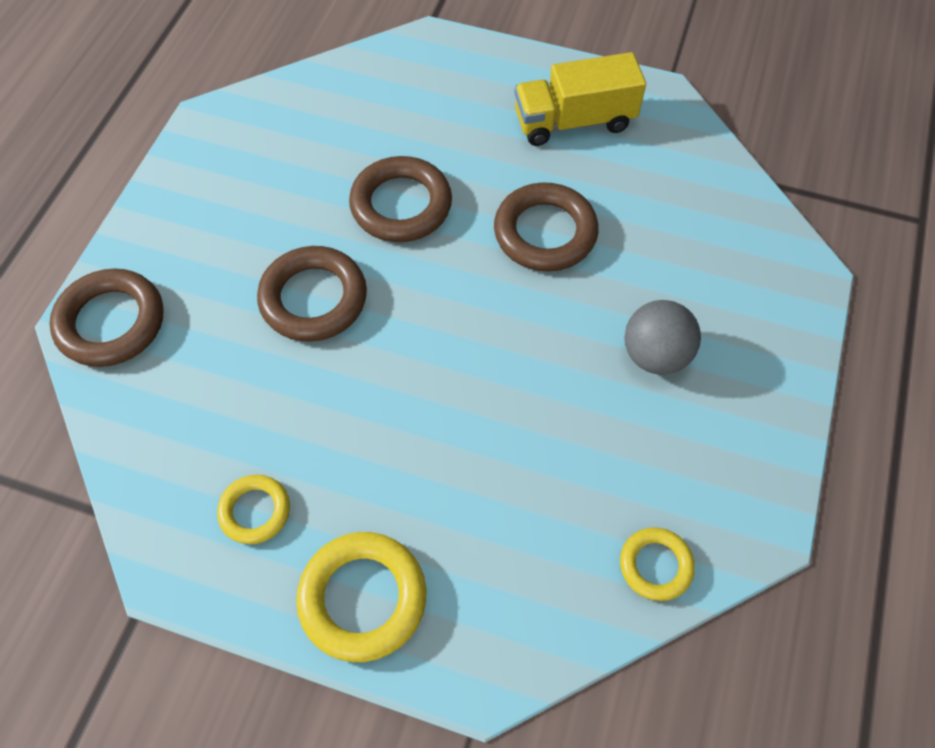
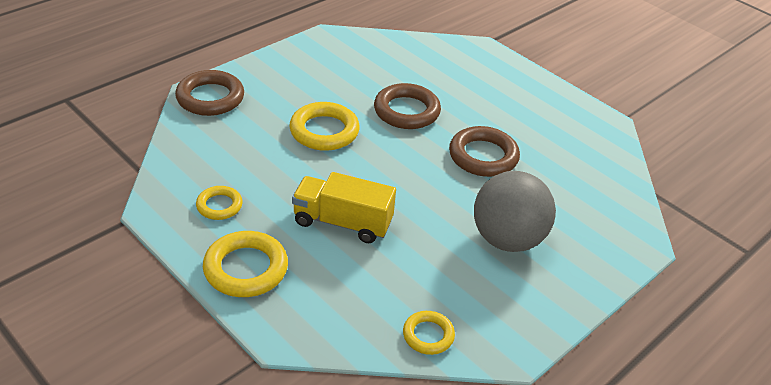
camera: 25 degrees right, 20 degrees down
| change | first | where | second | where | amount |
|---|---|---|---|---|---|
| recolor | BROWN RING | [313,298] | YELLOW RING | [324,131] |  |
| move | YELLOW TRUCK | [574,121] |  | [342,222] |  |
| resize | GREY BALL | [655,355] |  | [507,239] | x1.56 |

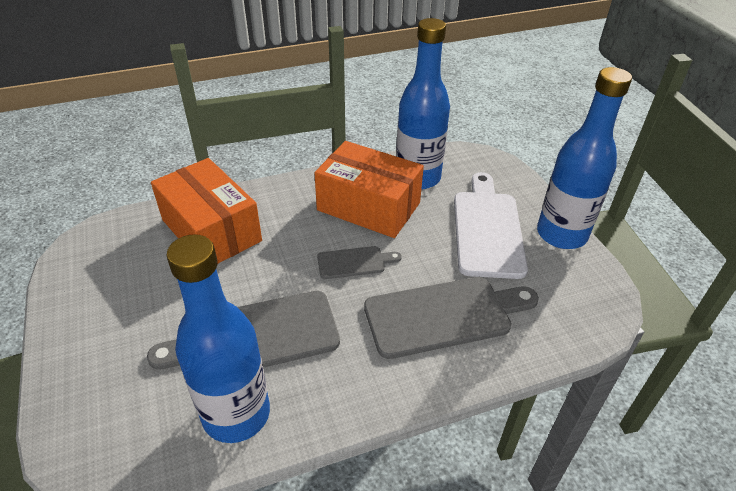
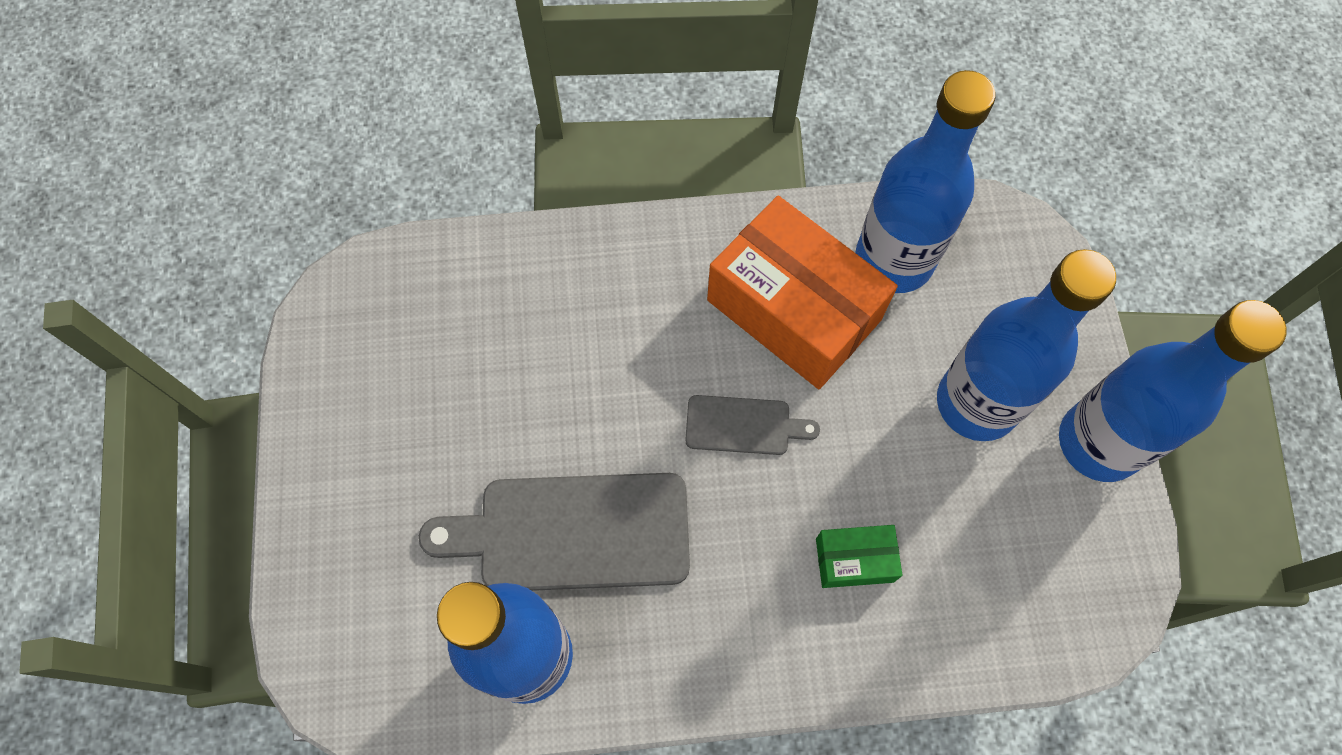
camera: 15 degrees right, 25 degrees up
| change | first | where | second | where | amount |
|---|---|---|---|---|---|
| replace | GREY CUTTING BOARD | [444,315] | GREEN BOX | [854,560] |  |
| replace | WHITE CUTTING BOARD | [487,229] | BLUE BOTTLE | [977,403] |  |
| delete | ORANGE BOX | [211,230] |  |  |  |

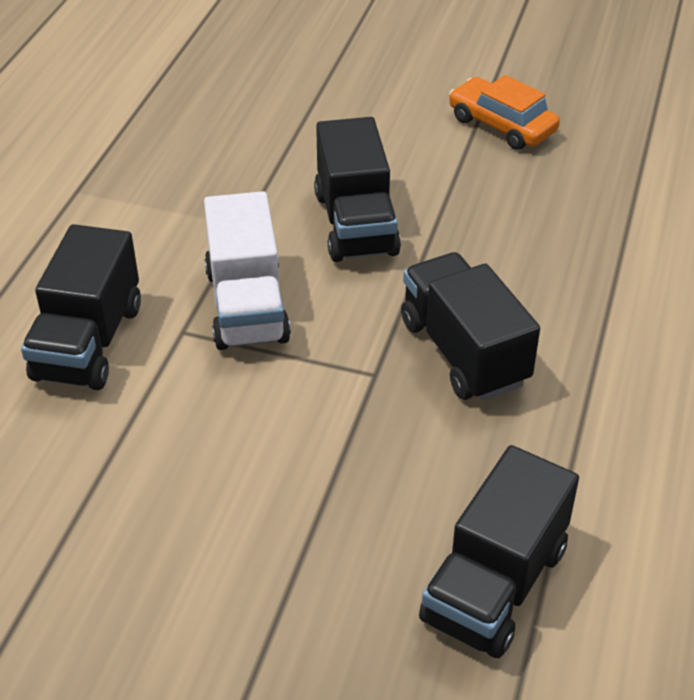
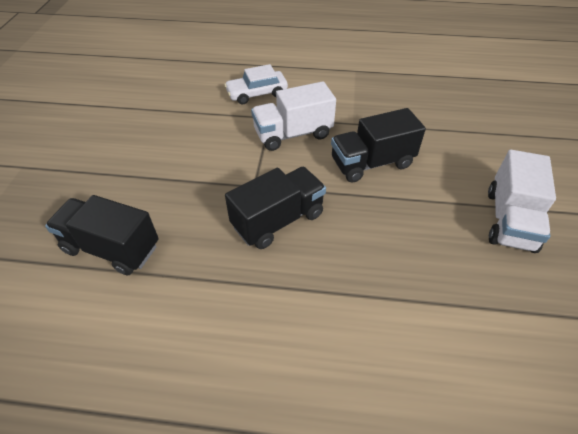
camera: 80 degrees right, 5 degrees up
| change | first | where | second | where | amount |
|---|---|---|---|---|---|
| replace | BLACK TRUCK | [88,342] | WHITE CAR | [257,93] |  |
| replace | ORANGE CAR | [502,125] | WHITE TRUCK | [510,220] |  |

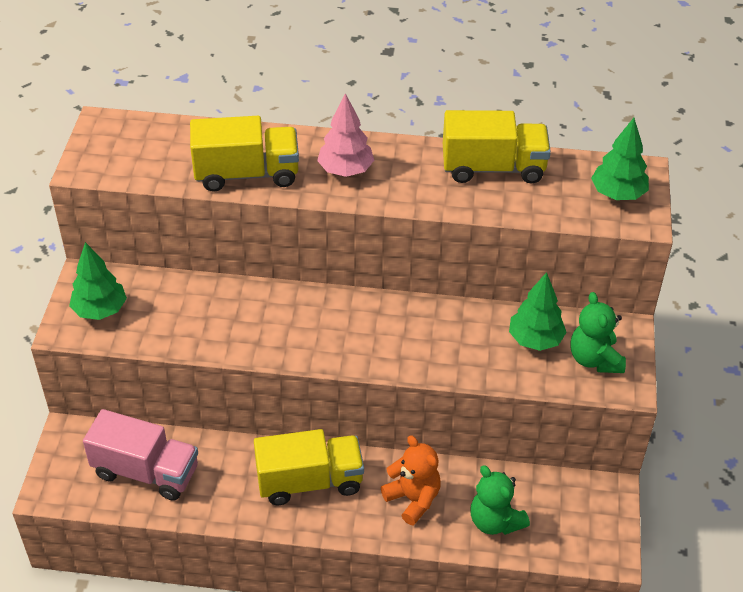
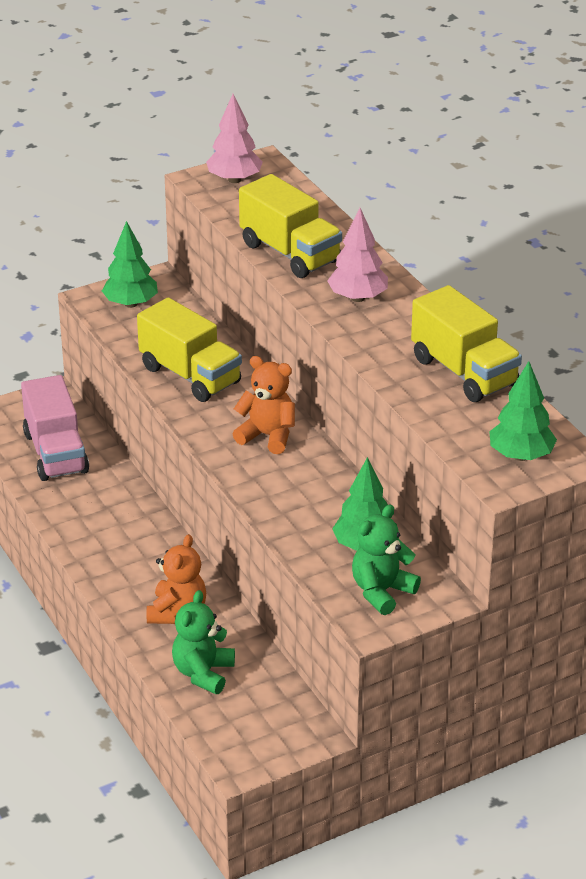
camera: 55 degrees right, 10 degrees down
| change | first | where | second | where | amount |
|---|---|---|---|---|---|
| move | YELLOW TRUCK | [309,481] |  | [190,375] |  |
| insert |  |  | PINK TREE | [234,180] |  |
| insert |  |  | ORANGE TEDDY BEAR | [267,436] |  |

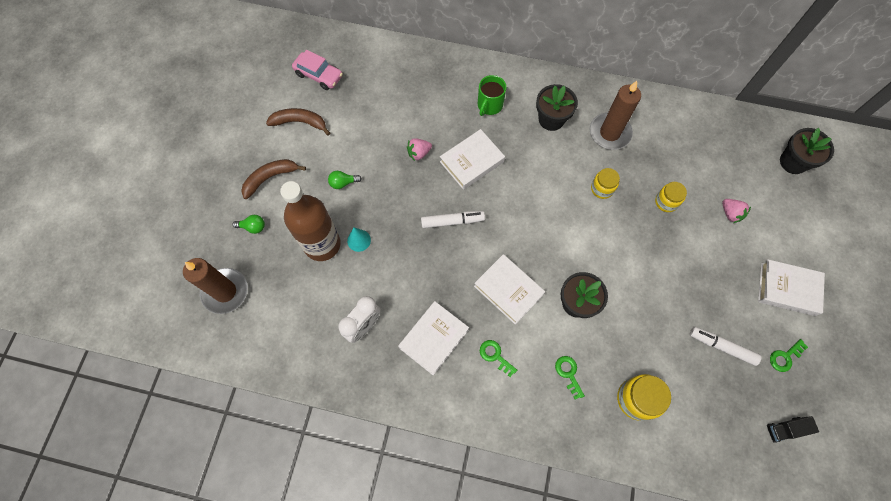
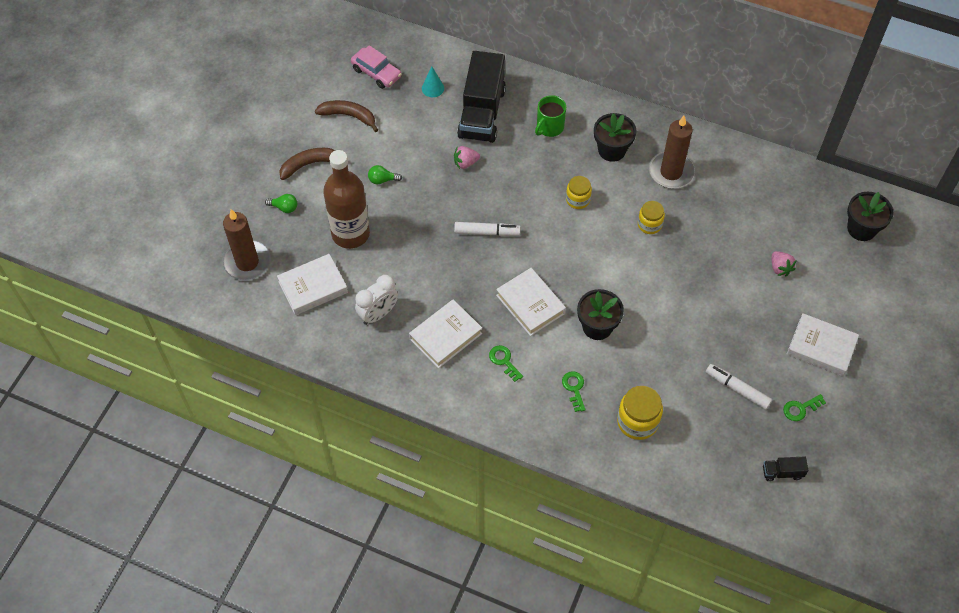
camera: 10 degrees right, 10 degrees down
| change | first | where | second | where | amount |
|---|---|---|---|---|---|
| move | WHITE BOOK | [471,162] |  | [313,287] |  |
| move | TURQUOISE CONE | [359,240] |  | [432,88] |  |
| insert |  |  | BLACK TRUCK | [482,113] |  |
| move | YELLOW JAR | [666,202] |  | [578,200] |  |

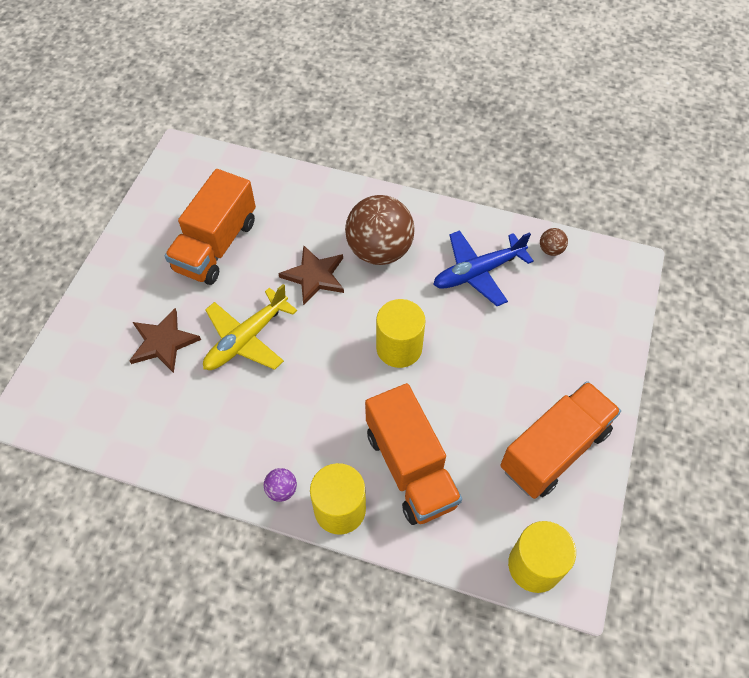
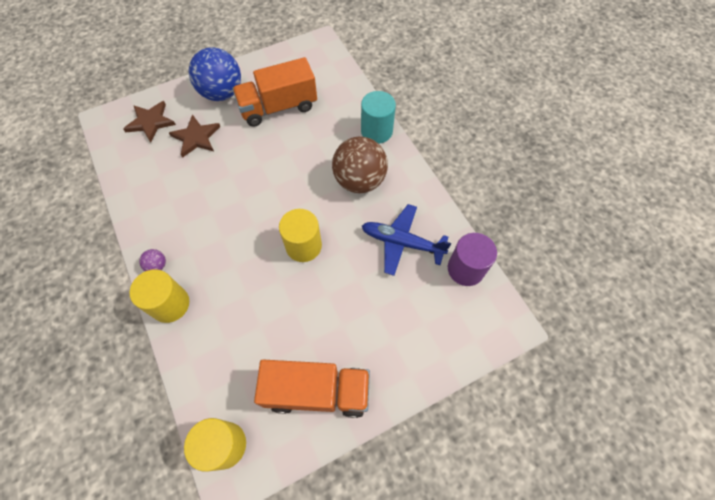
camera: 45 degrees right, 5 degrees up
| change | first | where | second | where | amount |
|---|---|---|---|---|---|
| move | BROWN STAR | [314,276] |  | [150,122] |  |
| insert |  |  | BLUE BALL | [222,93] |  |
| insert |  |  | TURQUOISE CYLINDER | [376,131] |  |
| replace | BROWN BALL | [551,250] | PURPLE CYLINDER | [465,269] |  |
| delete | YELLOW PLANE | [246,338] |  |  |  |
| delete | ORANGE TRUCK | [410,467] |  |  |  |

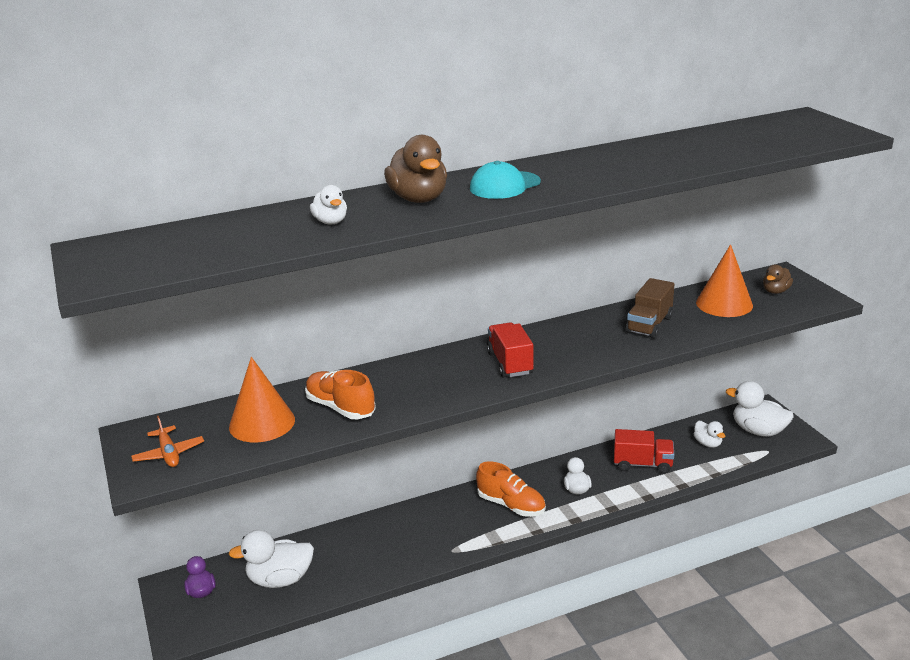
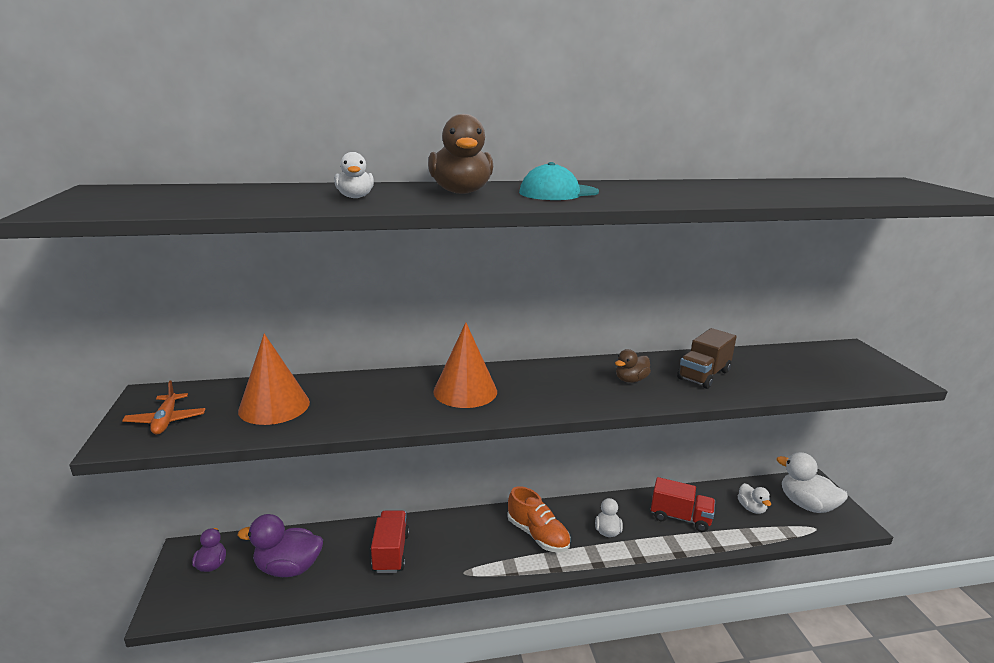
camera: 10 degrees right, 5 degrees down
| change | first | where | second | where | amount |
|---|---|---|---|---|---|
| recolor | WHITE DUCK | [280,579] | PURPLE DUCK | [288,568] |  |
| move | RED TRUCK | [510,363] |  | [391,552] |  |
| move | ORANGE CONE | [724,304] |  | [465,391] |  |
| move | BROWN DUCK | [775,291] |  | [631,380] |  |
| delete | ORANGE SHOE | [340,408] |  |  |  |

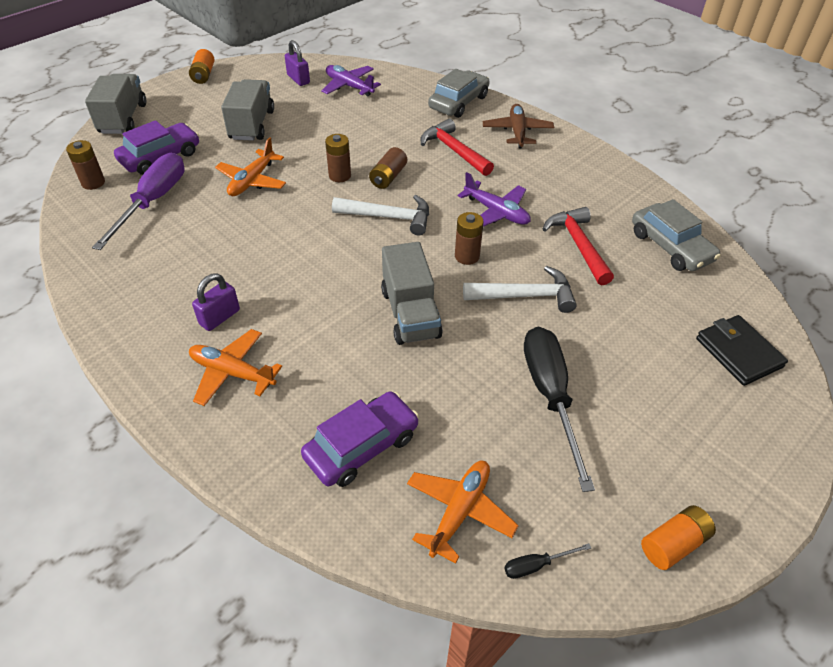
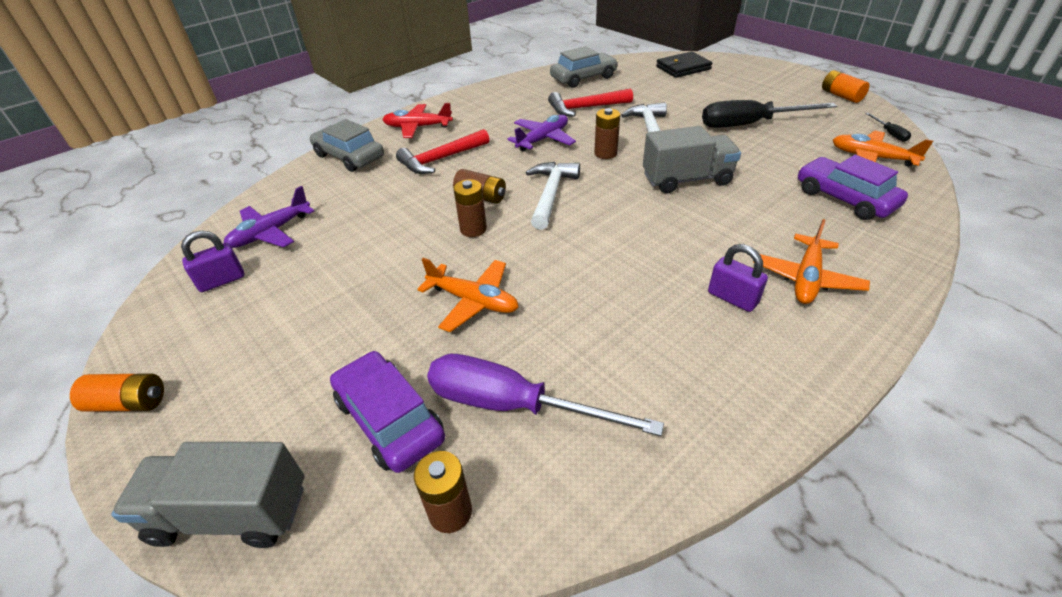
camera: 85 degrees left, 5 degrees down
| change | first | where | second | where | amount |
|---|---|---|---|---|---|
| recolor | BROWN PLANE | [517,132] | RED PLANE | [418,127] |  |
| delete | GREY TRUCK | [252,125] |  |  |  |

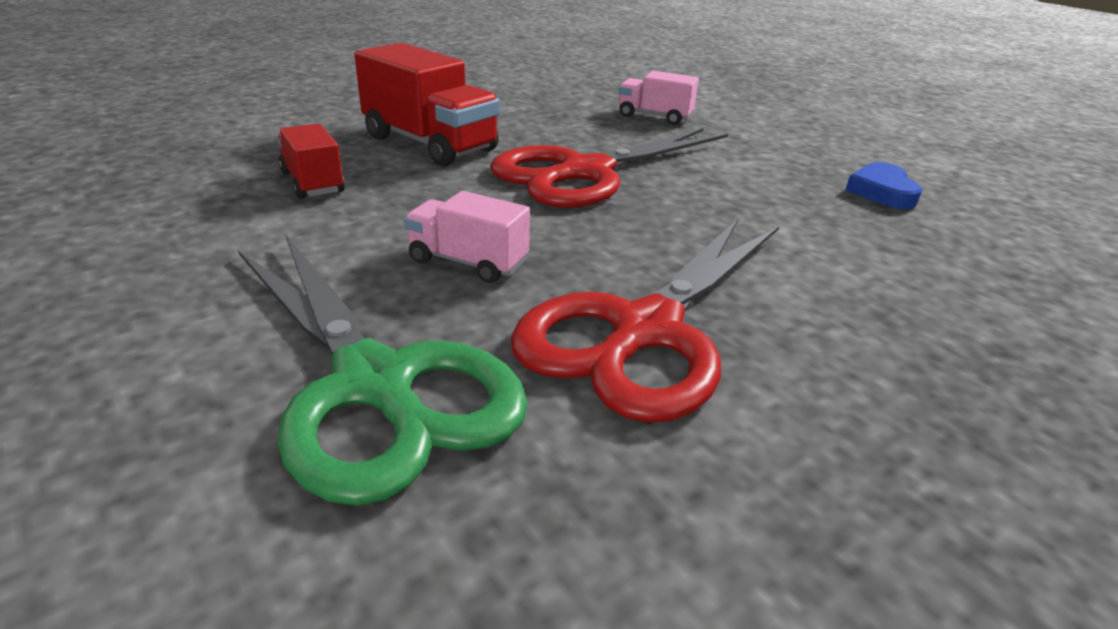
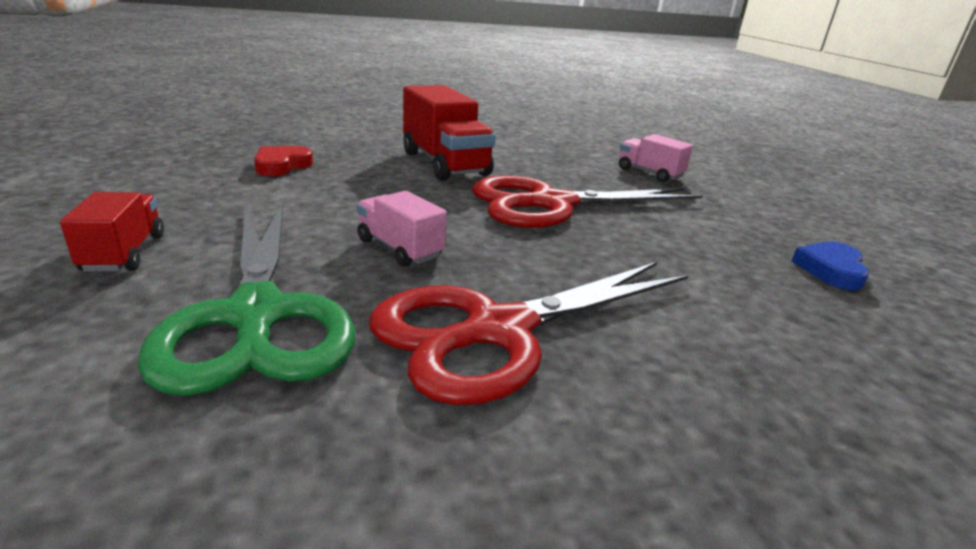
camera: 20 degrees right, 5 degrees down
| change | first | where | second | where | amount |
|---|---|---|---|---|---|
| move | RED TRUCK | [312,183] |  | [124,253] |  |
| insert |  |  | RED HEART | [281,165] |  |

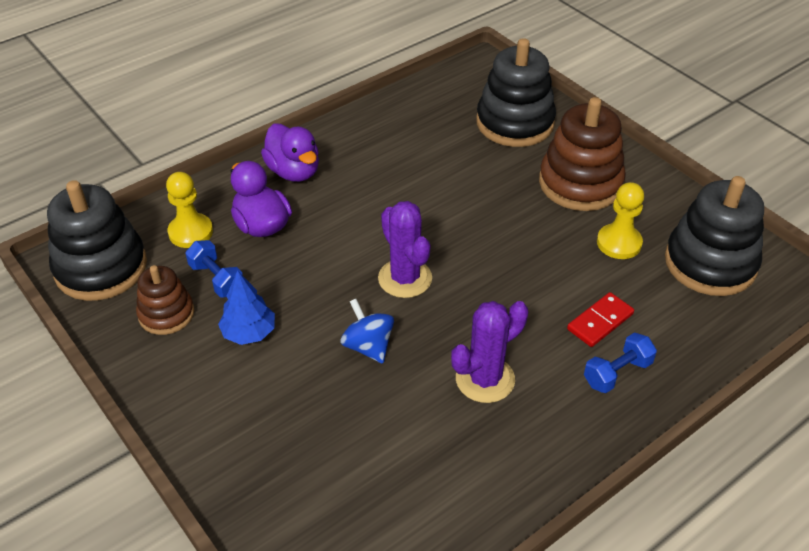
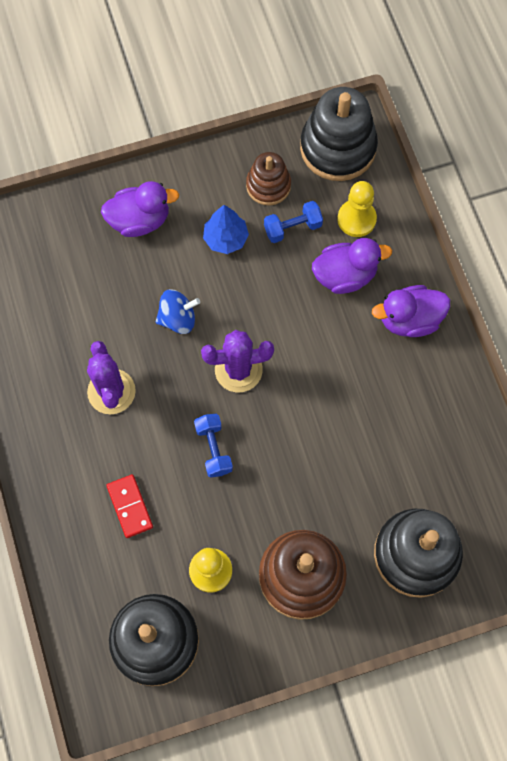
camera: 110 degrees right, 25 degrees up
| change | first | where | second | where | amount |
|---|---|---|---|---|---|
| insert |  |  | PURPLE DUCK | [140,220] |  |
| move | BLUE DUMBBELL | [617,373] |  | [213,449] |  |

